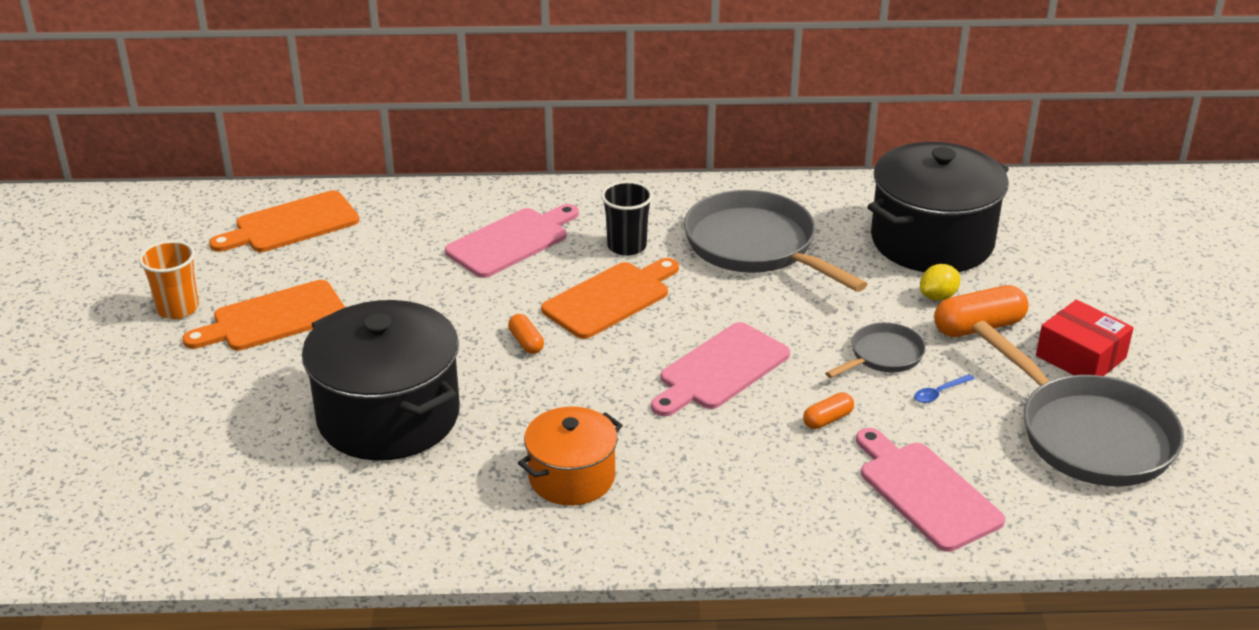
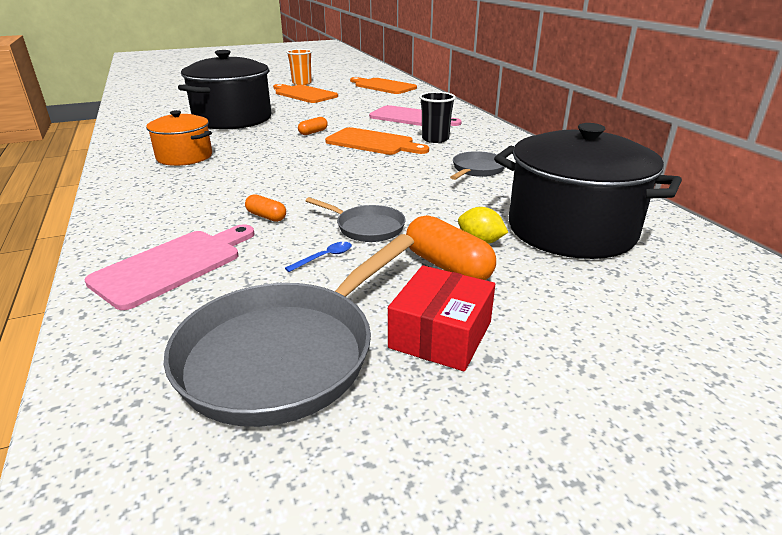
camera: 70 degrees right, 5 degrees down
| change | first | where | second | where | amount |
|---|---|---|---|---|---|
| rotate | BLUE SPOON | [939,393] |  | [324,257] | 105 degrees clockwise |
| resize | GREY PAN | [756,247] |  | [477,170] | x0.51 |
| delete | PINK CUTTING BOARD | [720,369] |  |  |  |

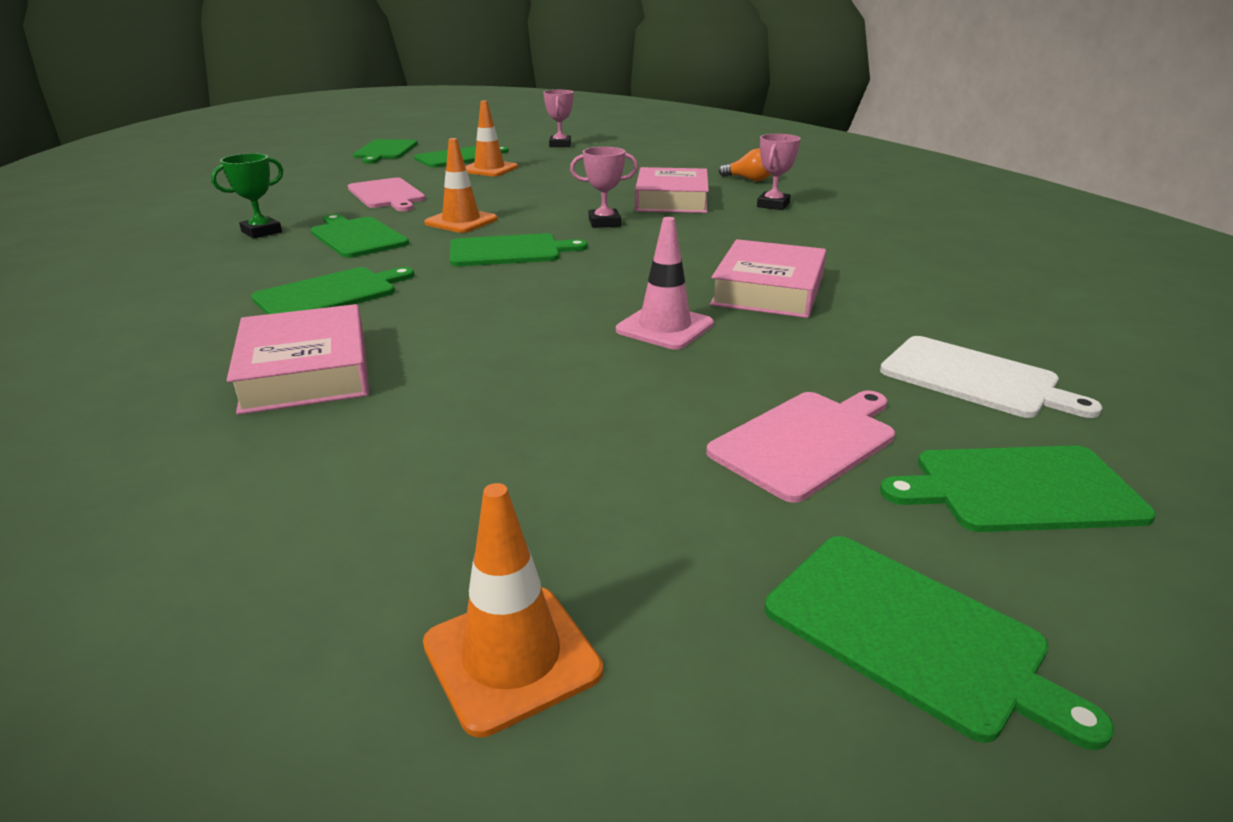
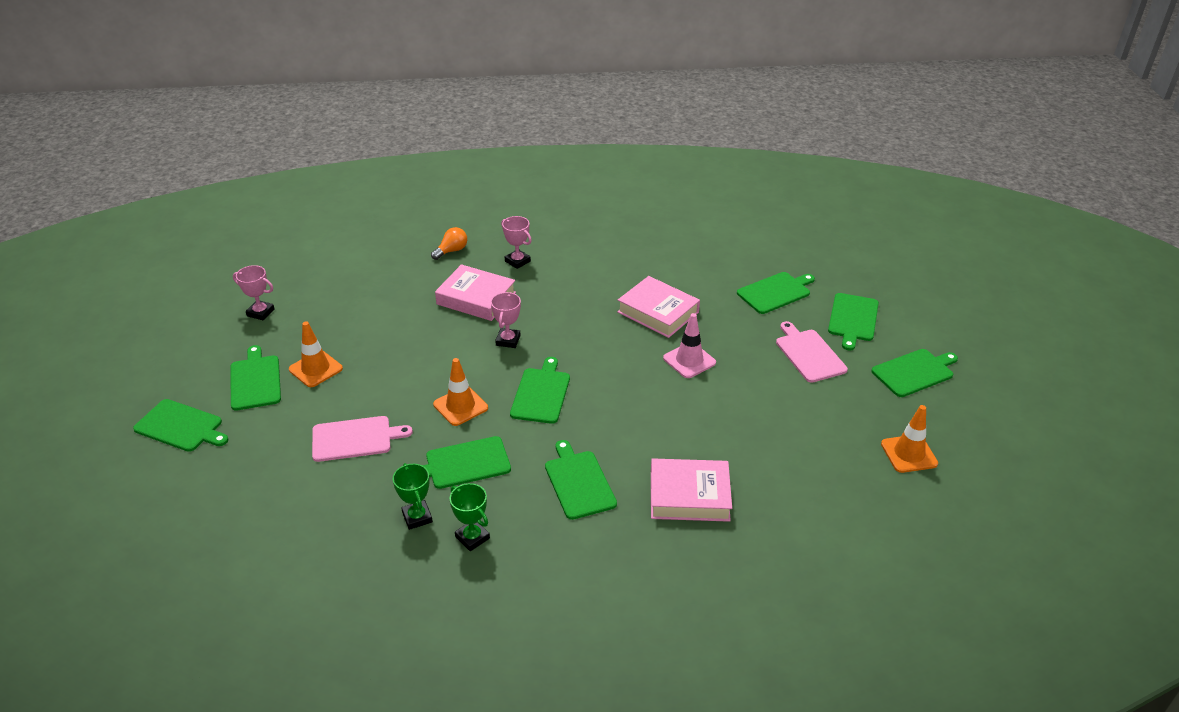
camera: 70 degrees left, 10 degrees up
| change | first | where | second | where | amount |
|---|---|---|---|---|---|
| insert |  |  | GREEN TROPHY | [472,537] |  |
| recolor | WHITE CUTTING BOARD | [974,378] | GREEN CUTTING BOARD | [775,292] |  |

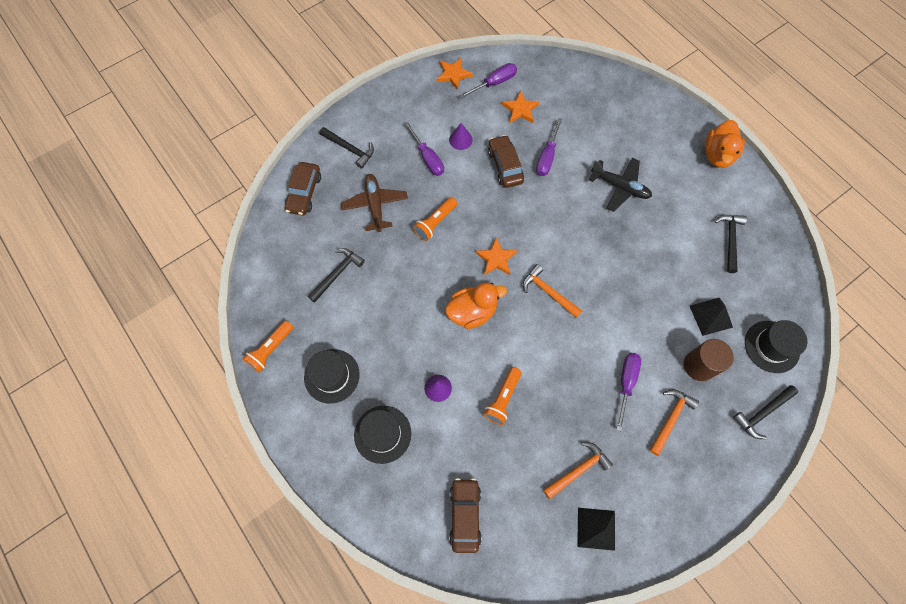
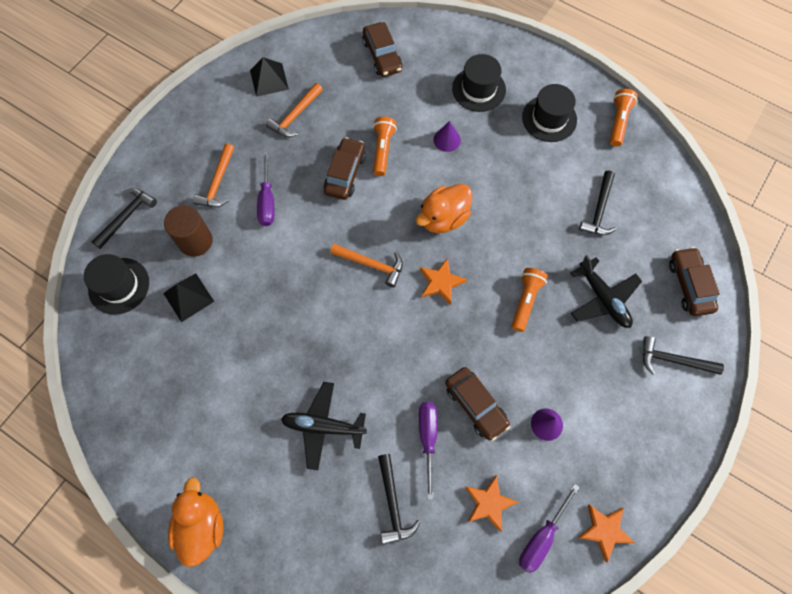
camera: 160 degrees right, 0 degrees up
| change | first | where | second | where | amount |
|---|---|---|---|---|---|
| insert |  |  | BROWN CAR | [345,173] |  |
| move | BLACK HAMMER | [729,240] |  | [393,504] |  |
| recolor | BROWN PLANE | [375,205] | BLACK PLANE | [603,298] |  |
| delete | PURPLE SCREWDRIVER | [428,158] |  |  |  |

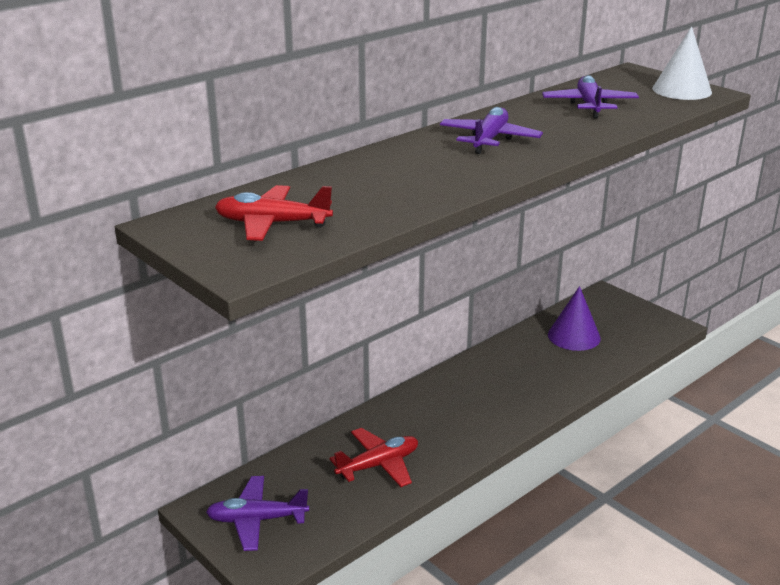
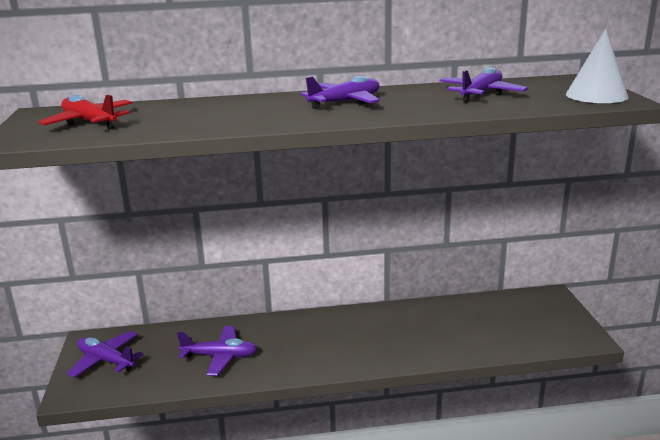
camera: 35 degrees right, 5 degrees down
| change | first | where | second | where | amount |
|---|---|---|---|---|---|
| recolor | RED PLANE | [378,465] | PURPLE PLANE | [220,357] |  |
| delete | PURPLE CONE | [574,336] |  |  |  |

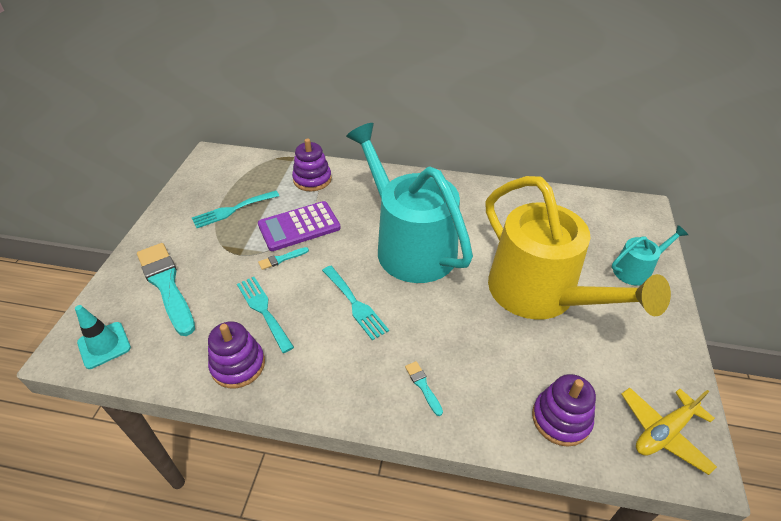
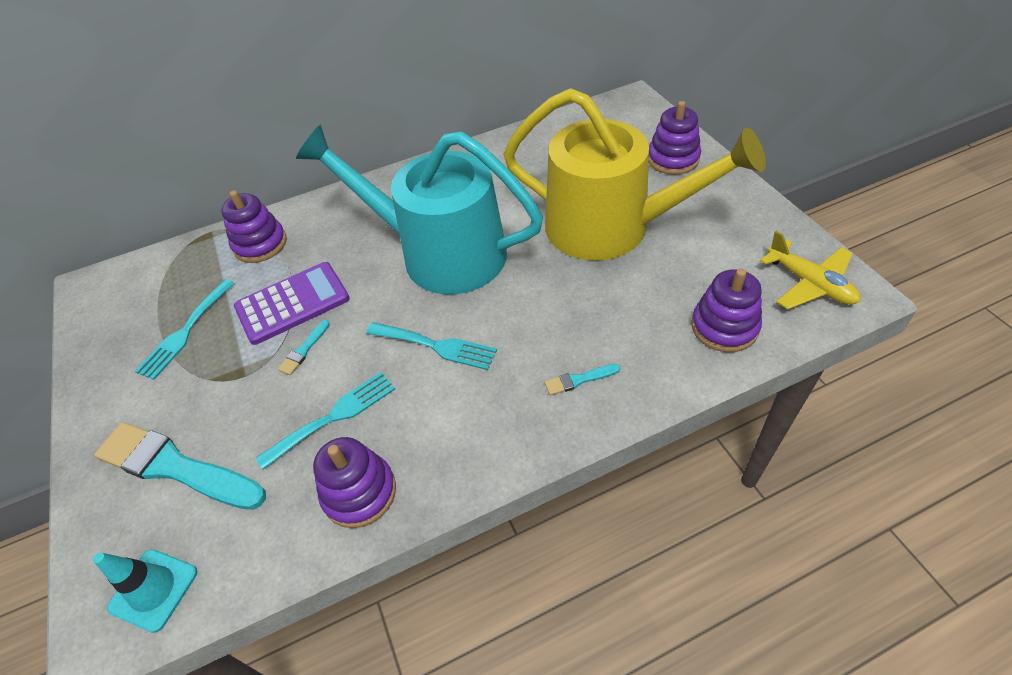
camera: 30 degrees left, 5 degrees up
| change | first | where | second | where | amount |
|---|---|---|---|---|---|
| rotate | PURPLE CALCULATOR | [299,226] |  | [292,303] | 150 degrees counterclockwise |
| rotate | TURQUOISE FORK | [263,310] |  | [334,416] | 120 degrees clockwise |
| rotate | TURQUOISE BRUSH | [423,386] |  | [579,380] | 45 degrees counterclockwise |
| replace | TURQUOISE WATERING CAN | [636,270] | PURPLE STACKING TOY | [673,159] |  |
| rotate | YELLOW PLANE | [663,432] |  | [810,284] | 60 degrees counterclockwise |

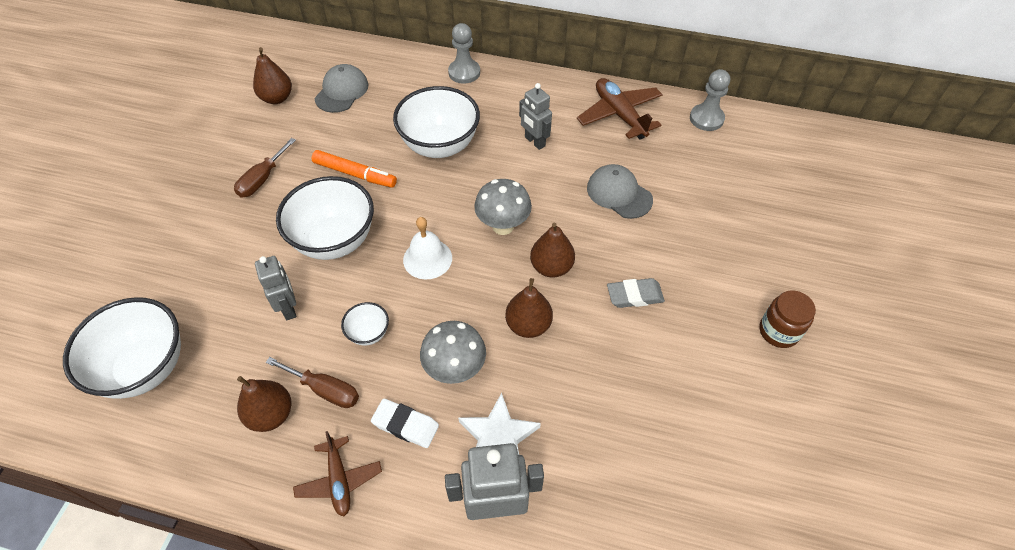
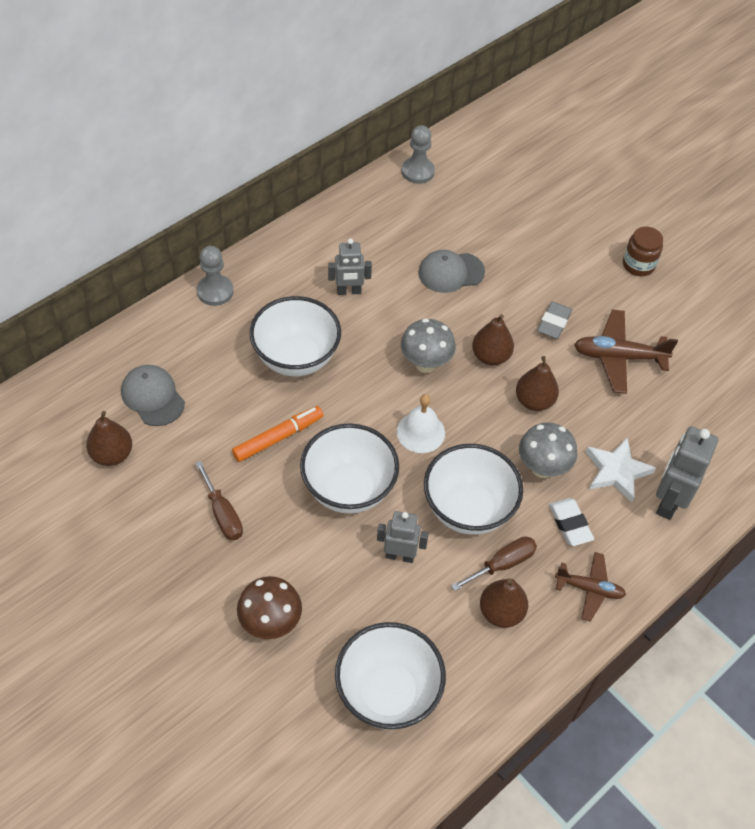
camera: 60 degrees left, 0 degrees up
| change | first | where | second | where | amount |
|---|---|---|---|---|---|
| insert |  |  | BROWN MUSHROOM | [271,623] |  |
| resize | WHITE BOWL | [369,333] |  | [468,509] | x2.18 |
| rotate | WHITE ERASER | [405,425] |  | [570,524] | 75 degrees counterclockwise |
| move | BROWN PLANE | [619,114] |  | [618,357] |  |

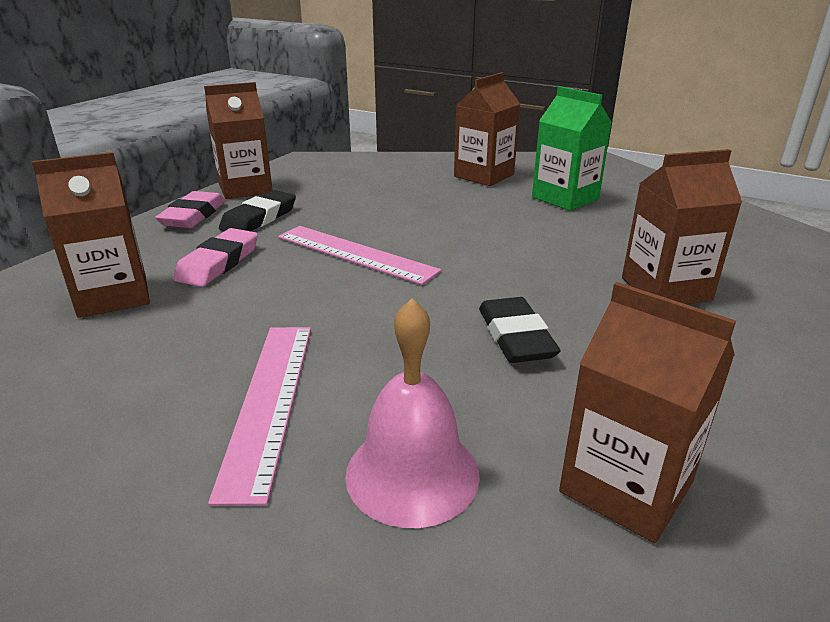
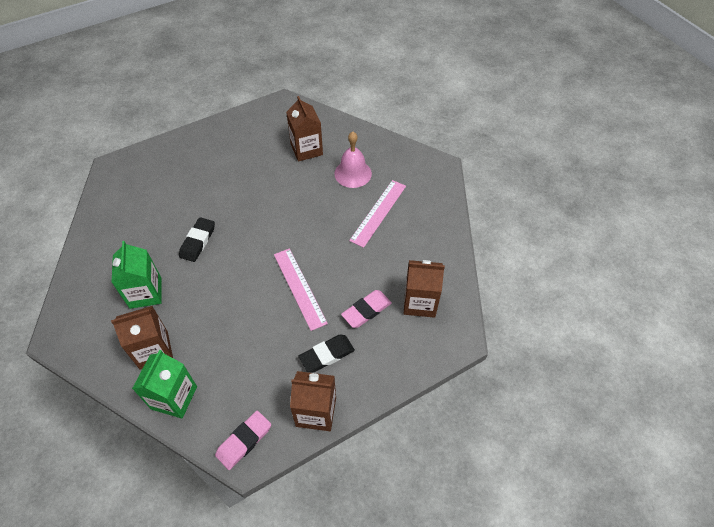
camera: 150 degrees left, 25 degrees up
| change | first | where | second | where | amount |
|---|---|---|---|---|---|
| insert |  |  | GREEN CARTON | [174,397] |  |
| move | BLACK ERASER | [516,336] |  | [198,241] |  |
| move | PINK ERASER | [193,215] |  | [244,441] |  |
| delete | BROWN CARTON | [665,289] |  |  |  |

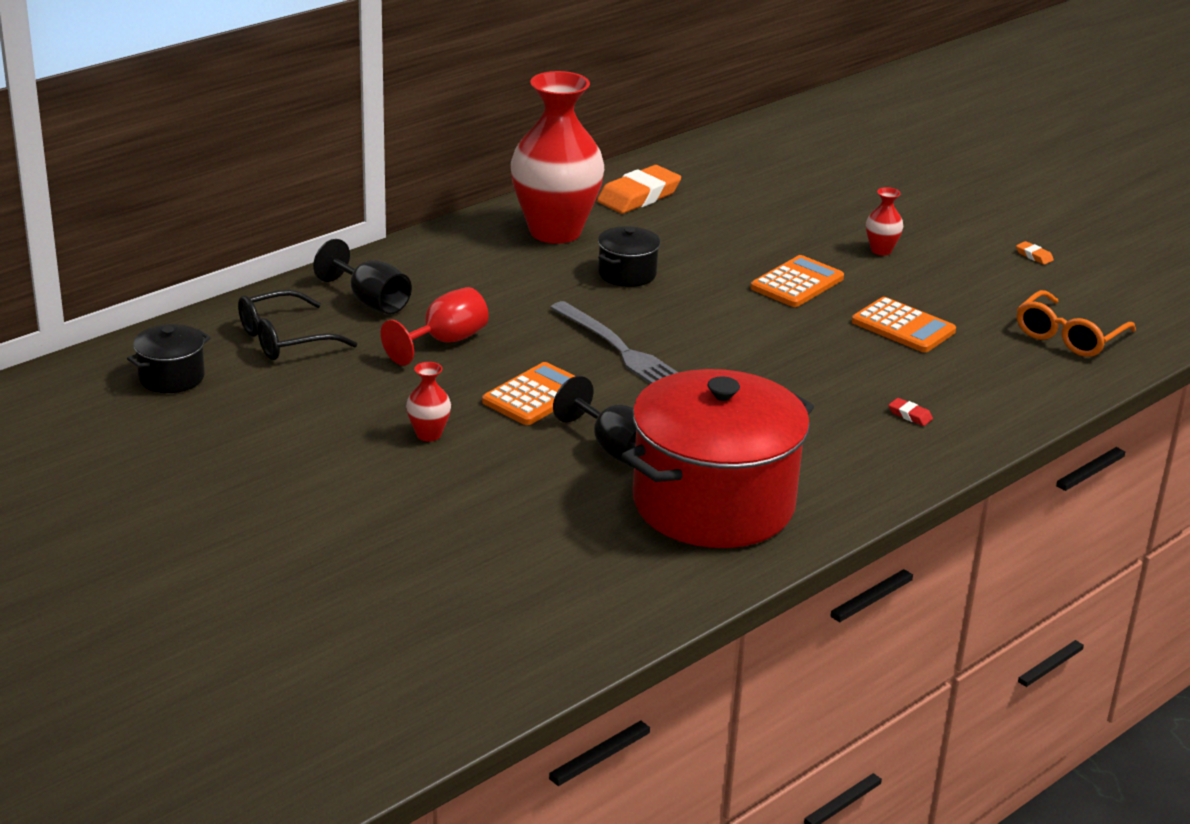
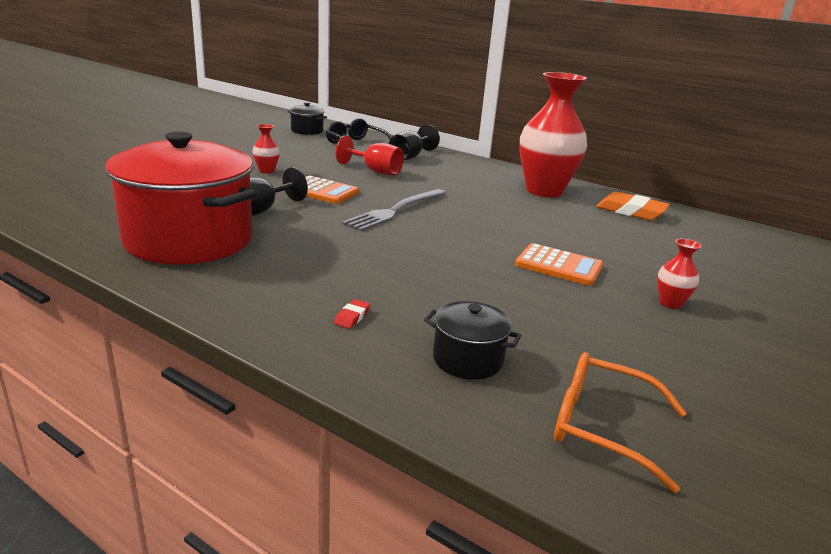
camera: 75 degrees right, 5 degrees down
| change | first | where | second | where | amount |
|---|---|---|---|---|---|
| move | BLACK POT | [627,274] |  | [467,359] |  |
| delete | ORANGE CALCULATOR | [903,327] |  |  |  |
| delete | ORANGE ERASER | [1034,256] |  |  |  |

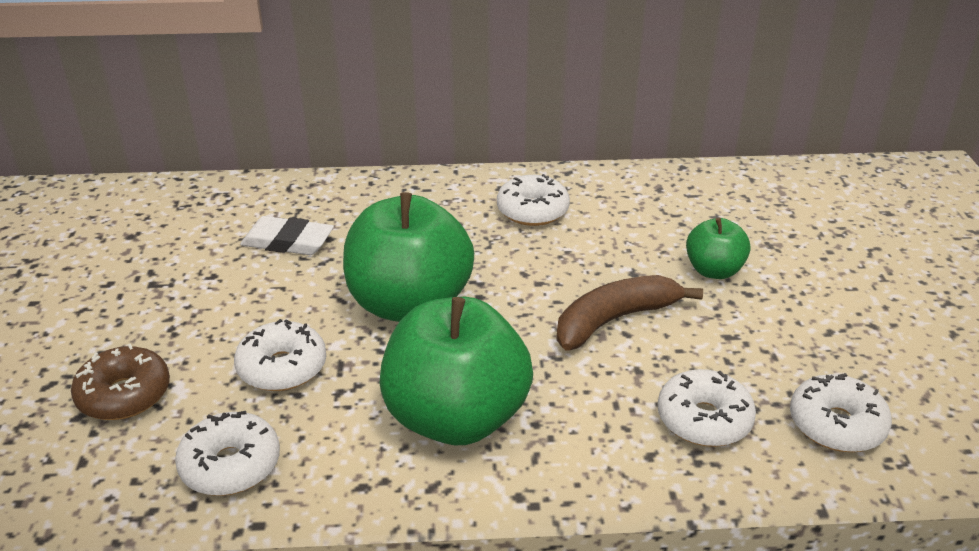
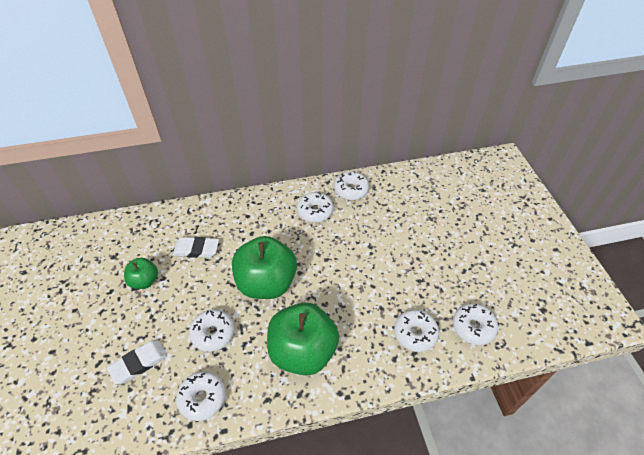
camera: 10 degrees left, 15 degrees up
| change | first | where | second | where | amount |
|---|---|---|---|---|---|
| replace | BROWN DONUT | [124,395] | WHITE ERASER | [139,363] |  |
| move | GREEN APPLE | [714,271] |  | [144,281] |  |
| insert |  |  | WHITE DONUT | [351,190] |  |
| delete | BROWN BANANA | [615,320] |  |  |  |

